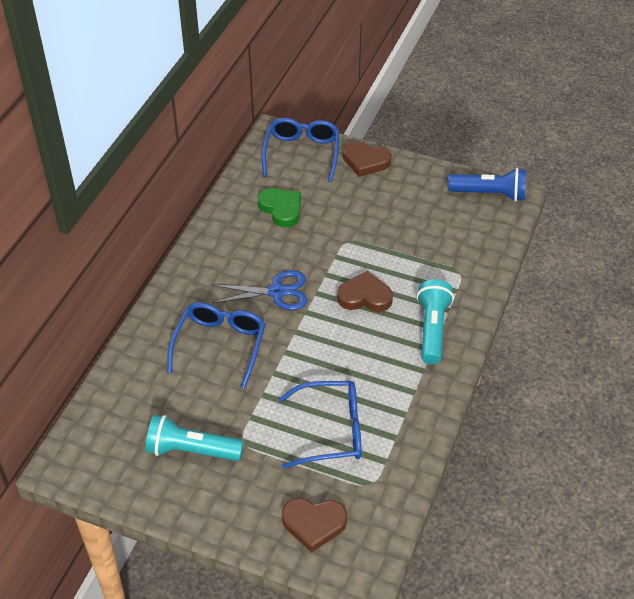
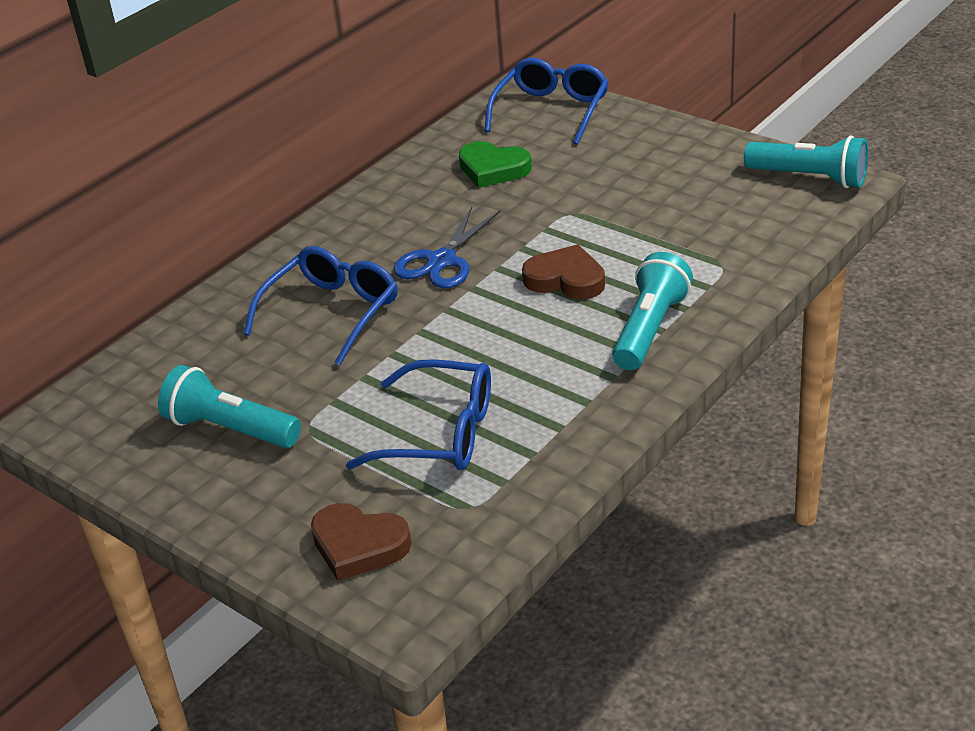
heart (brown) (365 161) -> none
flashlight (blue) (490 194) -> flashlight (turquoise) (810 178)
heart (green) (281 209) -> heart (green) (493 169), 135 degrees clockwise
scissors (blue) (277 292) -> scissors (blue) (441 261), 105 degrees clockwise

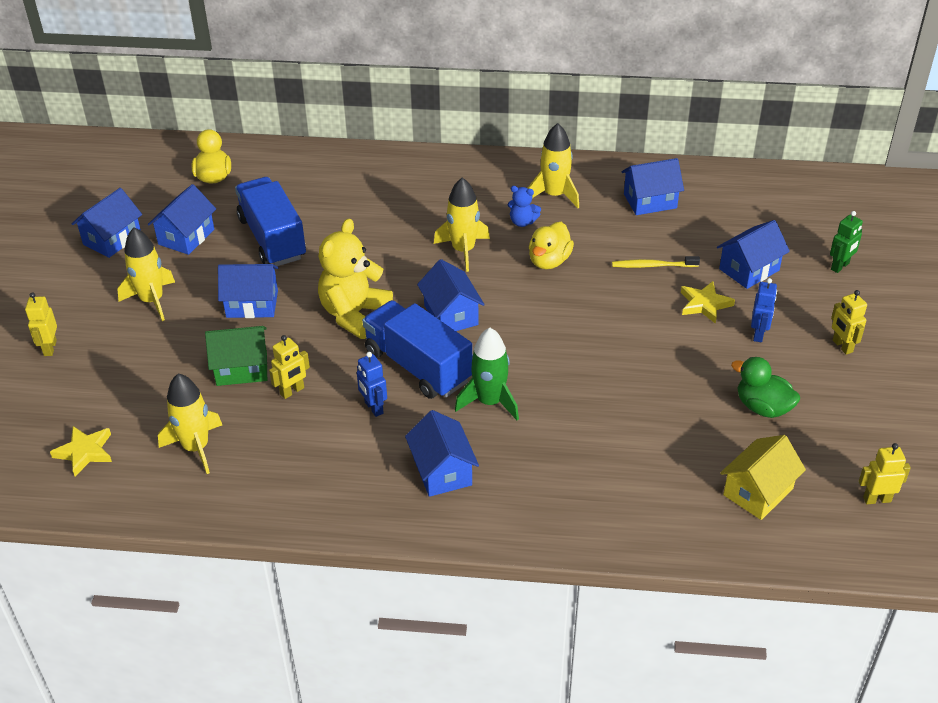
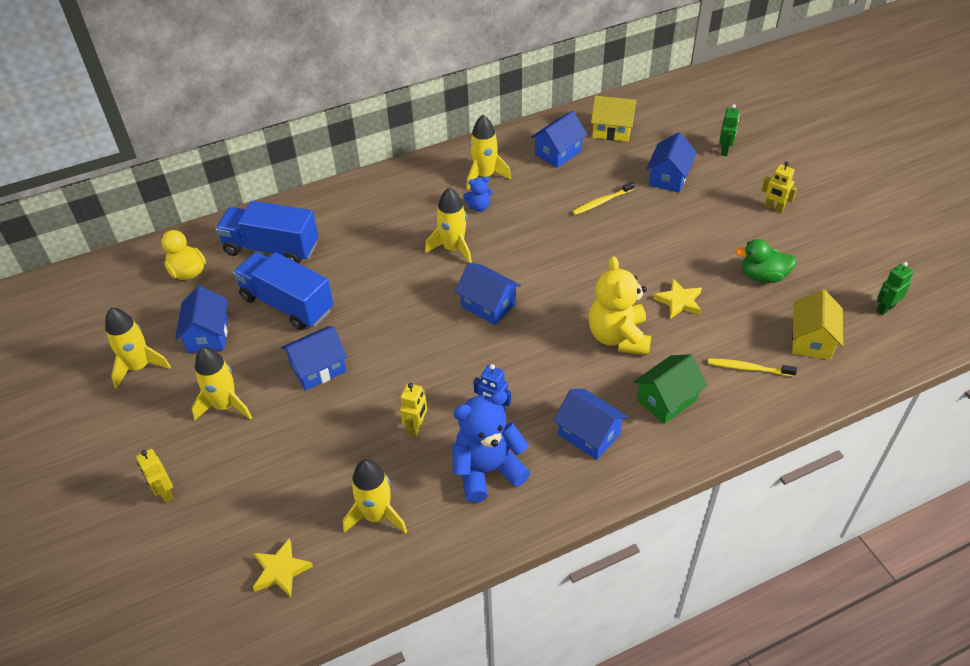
house (blue) (112 239) -> rocket (yellow) (139 367)
teddy bear (yellow) (354 314) -> teddy bear (yellow) (618 337), move
duck (yellow) (549 261) -> none
robot (blue) (758 334) -> none
star (yellow) (704 304) -> star (yellow) (679 301), move
truck (blue) (418 366) -> truck (blue) (271 248), move
house (green) (241 369) -> house (green) (666 399), move
rocket (green) (489 402) -> none
robot (yellow) (876 499) -> robot (green) (885 308)
none -> house (yellow) (612 130)
none -> toothbrush (yellow) (748 368)
none -> teddy bear (blue) (487 470)

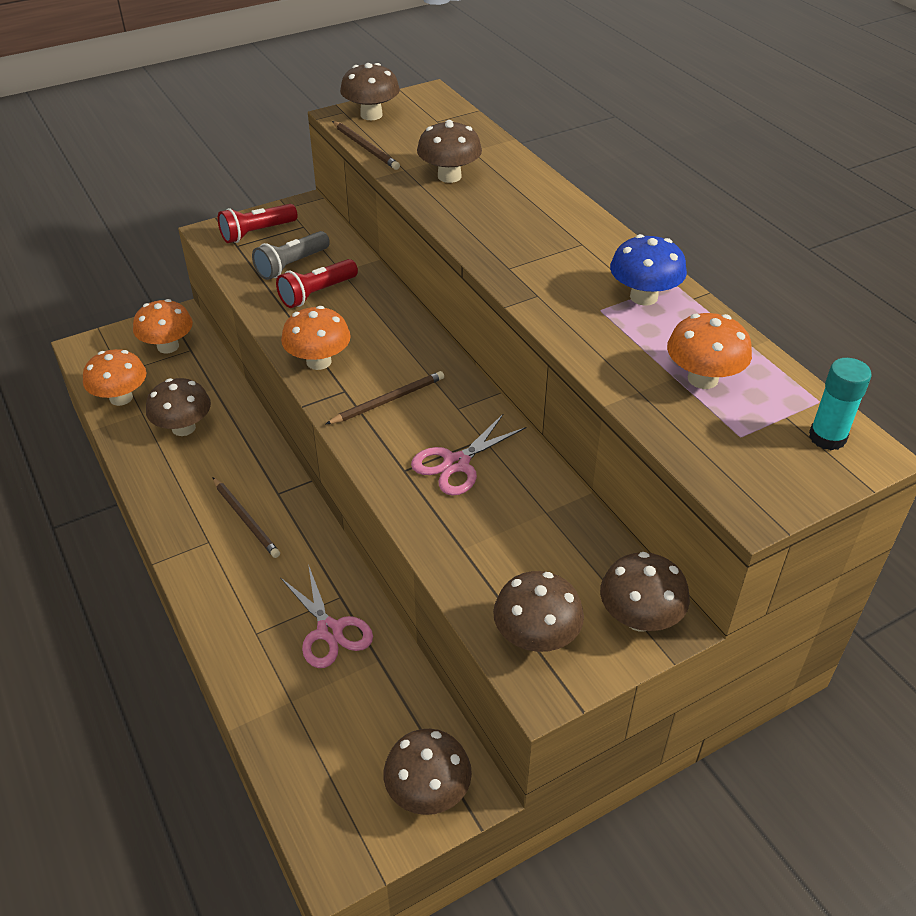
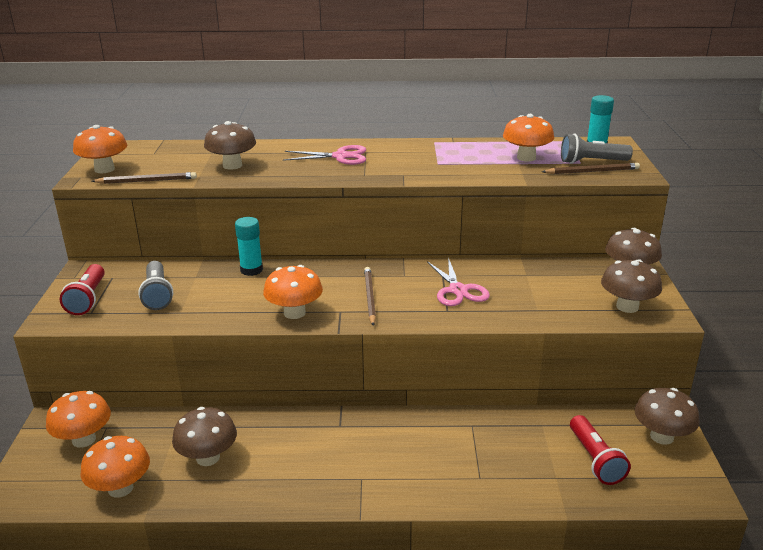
mushroom (brown) (371 115) -> mushroom (orange) (104 169)
mushroom (blue) (643 297) -> none
flashlight (red) (317 293) -> flashlight (red) (595 459), move
pencil (brown) (246 519) -> pencil (brown) (592 171), move
scissors (pink) (329 631) -> scissors (pink) (340 156), move
none -> flashlight (grey) (591 162)
none -> glue stick (turquoise) (251 270)

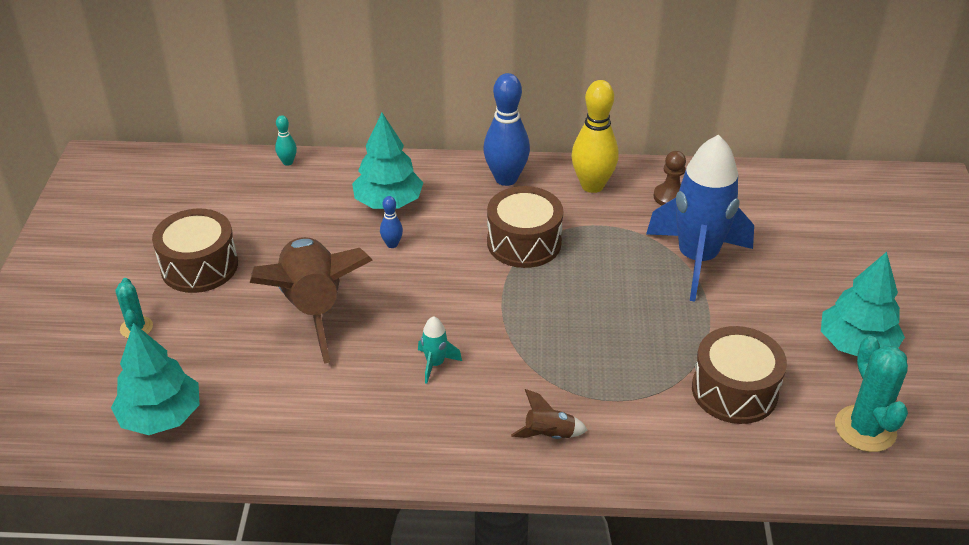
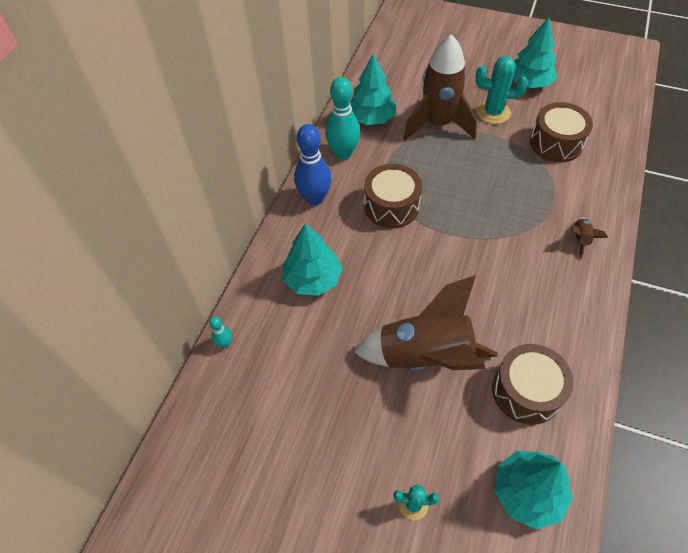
bowling pin (yellow) (592 185) -> bowling pin (turquoise) (343 153)
rocket (blue) (697 259) -> rocket (brown) (437 124)
pawn (brown) (670 197) -> tree (turquoise) (371 118)
bowling pin (blue) (392 244) -> none
drum (brown) (199 266) -> drum (brown) (526 391), move
rocket (turquoise) (435 364) -> none
cactus (turquoise) (865 429) -> cactus (turquoise) (493 112), move

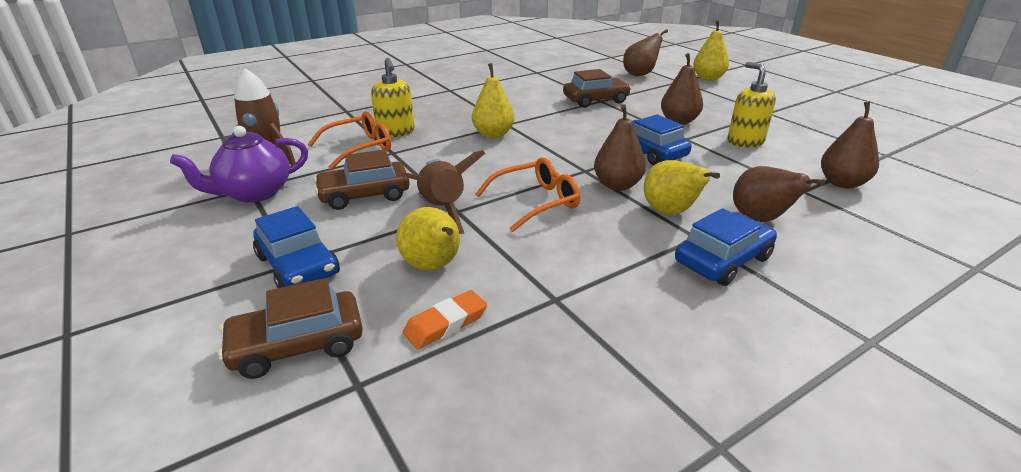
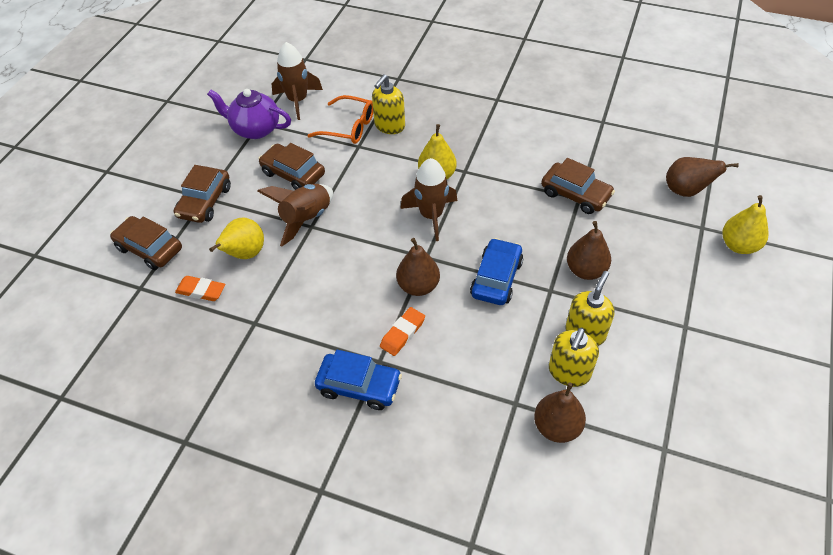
glasses (orange) (535 202) -> none
pear (yellow) (670 212) -> eraser (orange) (402 333)
pear (brown) (760 219) -> none
car (blue) (298 266) -> car (brown) (205 202)
none -> rocket (brown) (431 216)
none -> soap dispenser (yellow) (569 372)

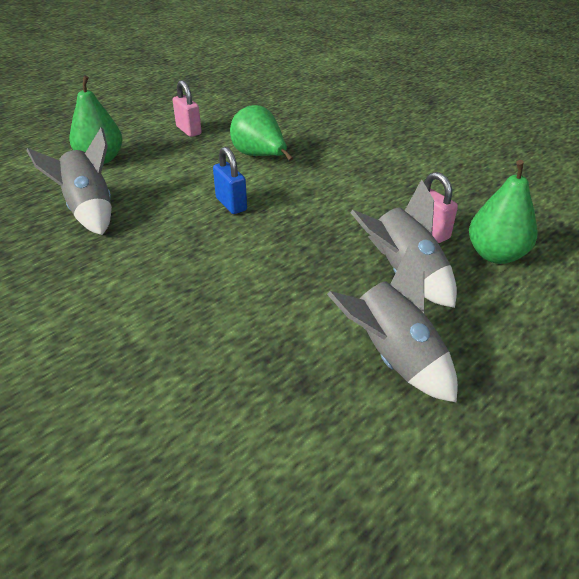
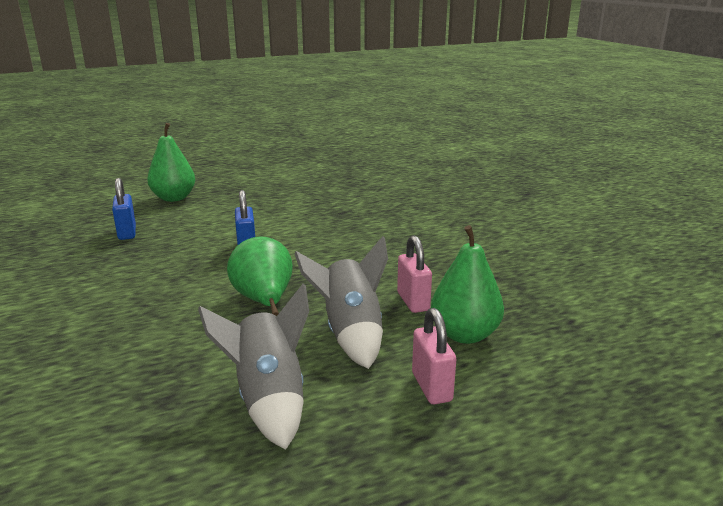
padlock (pink) (188 130) -> padlock (pink) (431 387), move
pear (green) (260 156) -> pear (green) (264 301), move
rocket (grey) (89 210) -> padlock (blue) (127 233)

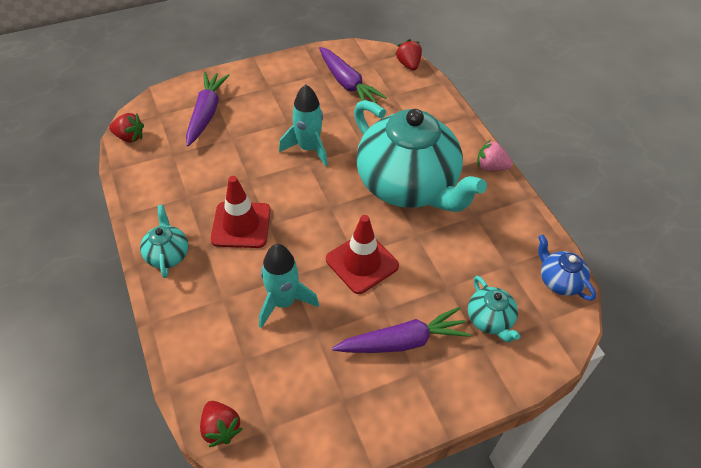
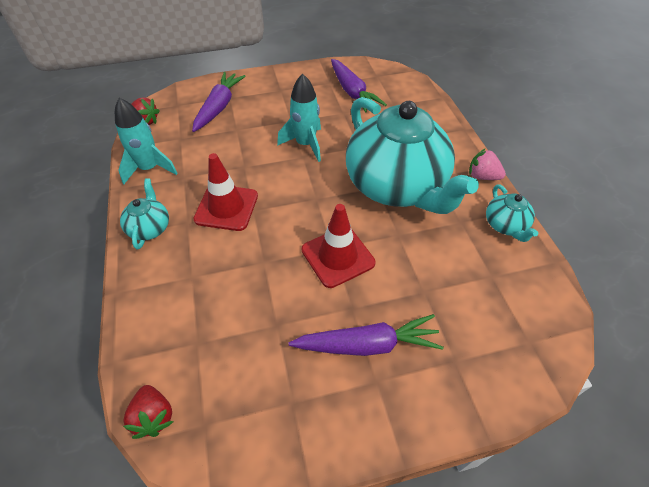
strawberry (red) (408 64) -> none
teapot (blue) (559 281) -> none
rocket (turquoise) (283 302) -> rocket (turquoise) (149 168), move
teapot (turquoise) (490 320) -> teapot (turquoise) (505 225), move

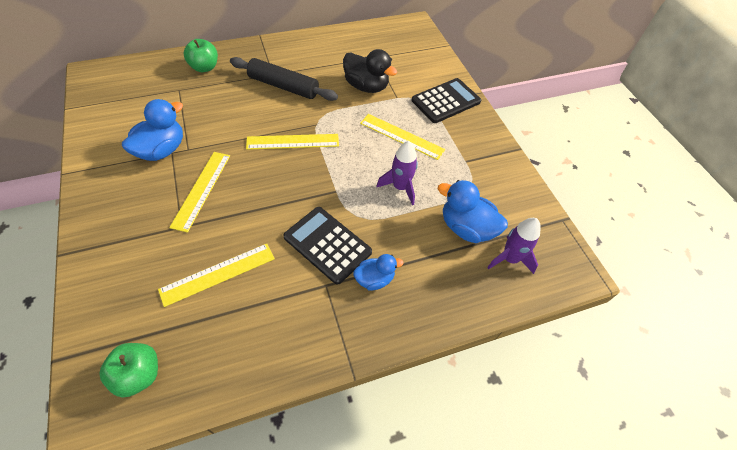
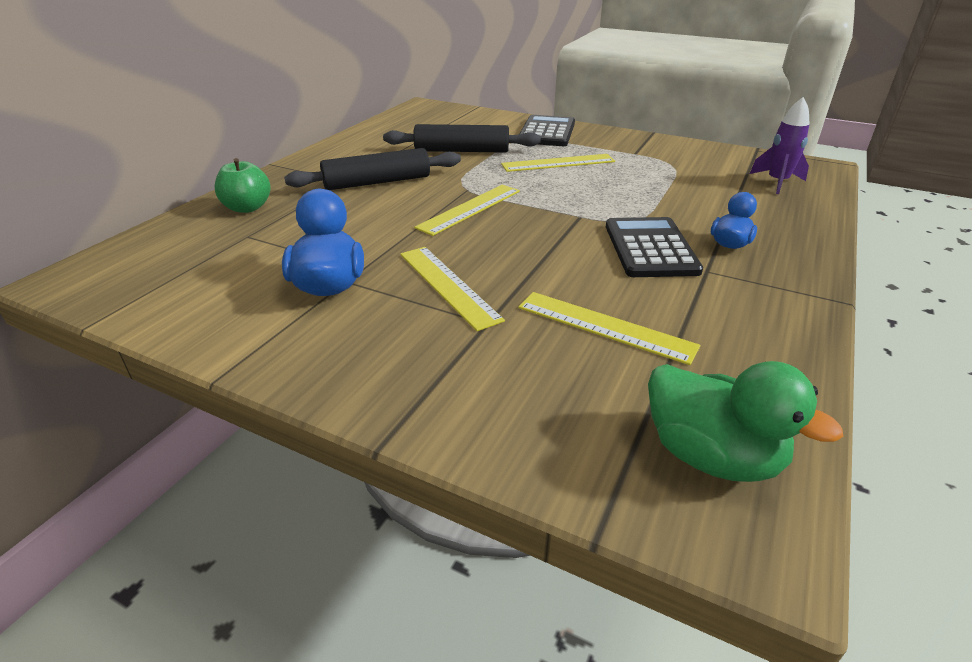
duck (black) (366 86) -> rolling pin (black) (462 151)
rocket (purple) (400 187) -> none
duck (blue) (466 228) -> none
calculator (black) (327 245) -> calculator (black) (650 248), 90 degrees clockwise
ruler (yellow) (218 273) -> ruler (yellow) (604 326), 75 degrees counterclockwise
apple (green) (139 375) -> duck (green) (711 456)

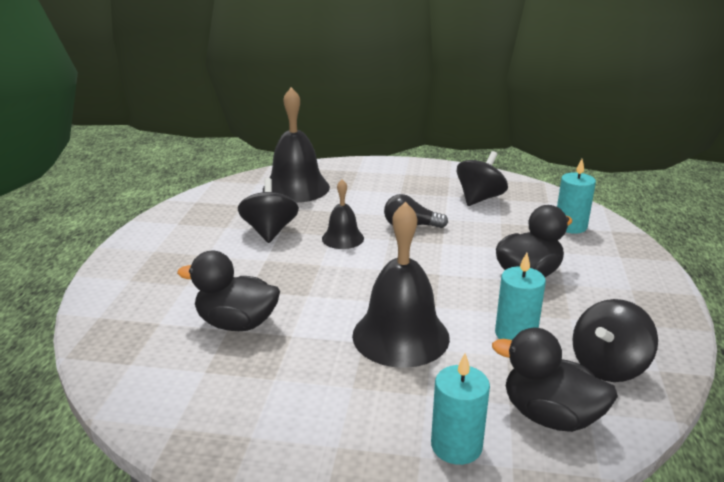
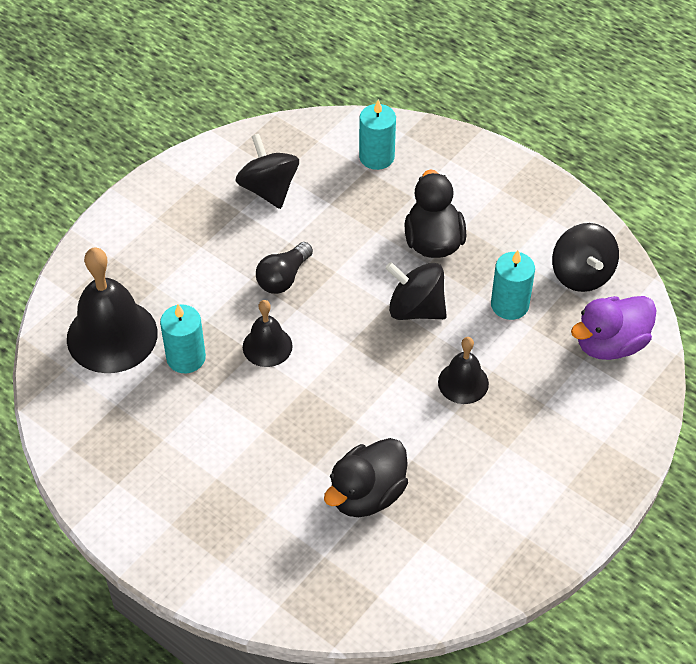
spinning top (black) (269 231) -> spinning top (black) (416 309), move
bell (black) (400 336) -> bell (black) (463 382), x0.55
duck (black) (550 416) -> duck (purple) (610 344)
candle (turquoise) (456 446) -> candle (turquoise) (186 358), move

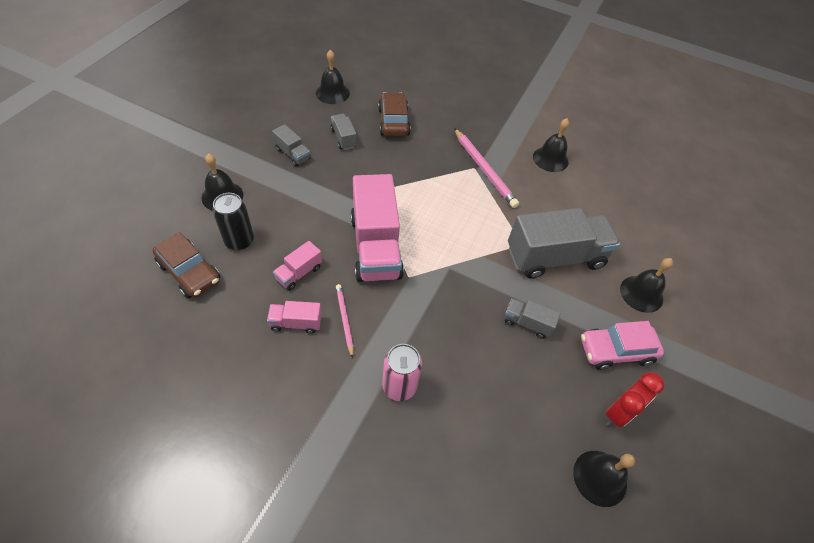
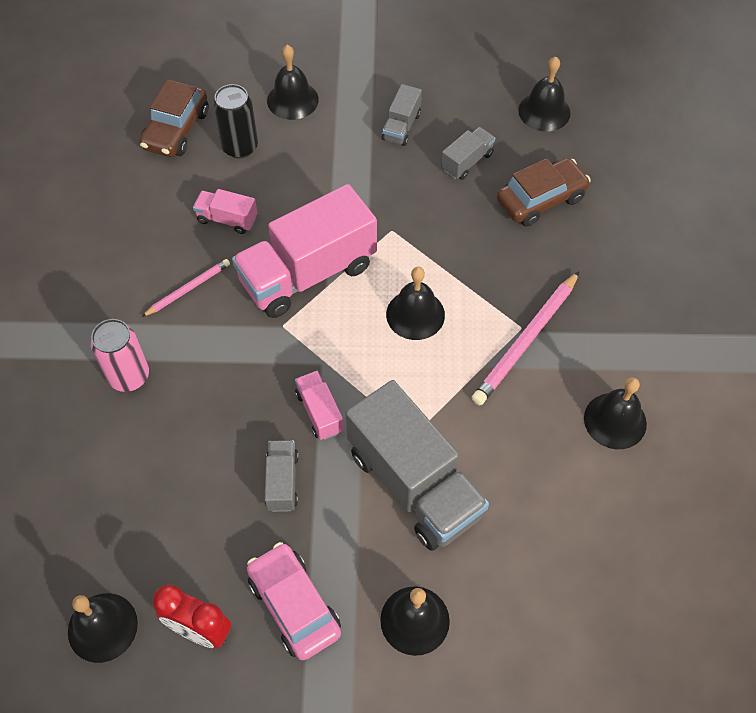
truck (pink) (296 323) -> truck (pink) (320 412), move
none -> bell (black) (415 314)

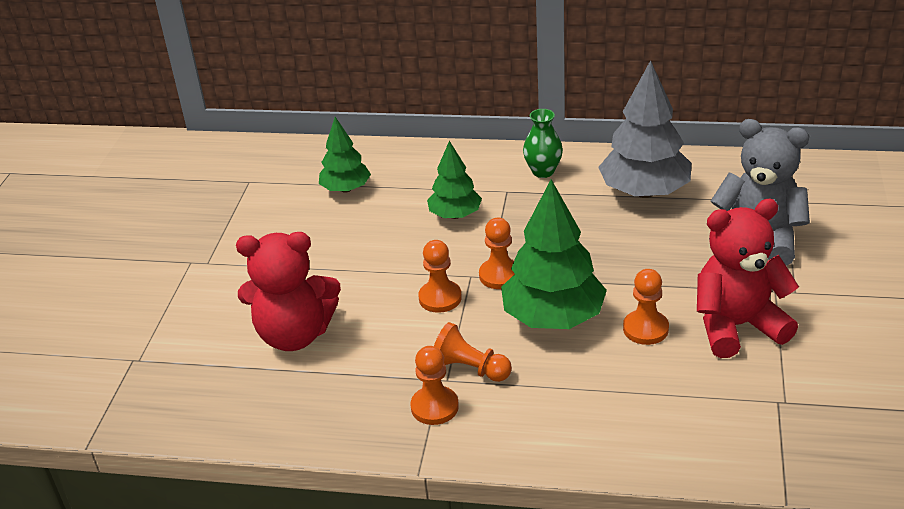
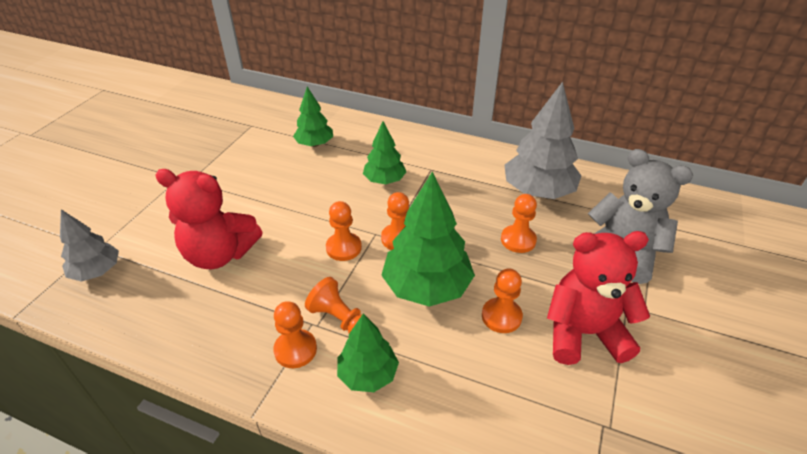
vase (green) (543 171) -> none
none -> pawn (orange) (518 240)
none -> tree (grey) (97 271)
none -> tree (green) (368 374)

